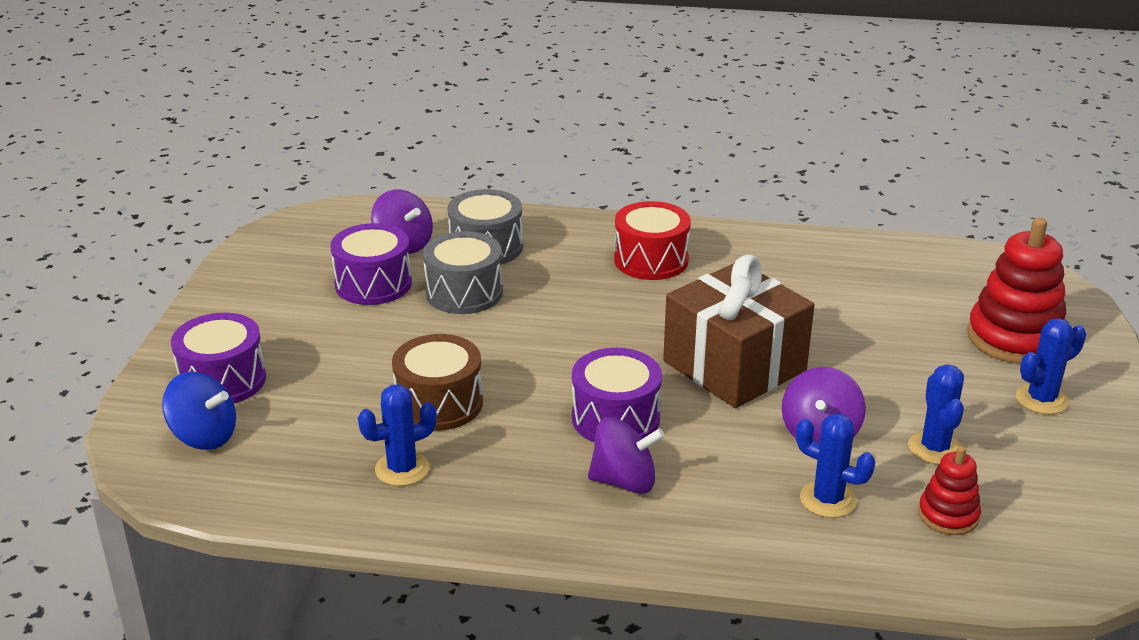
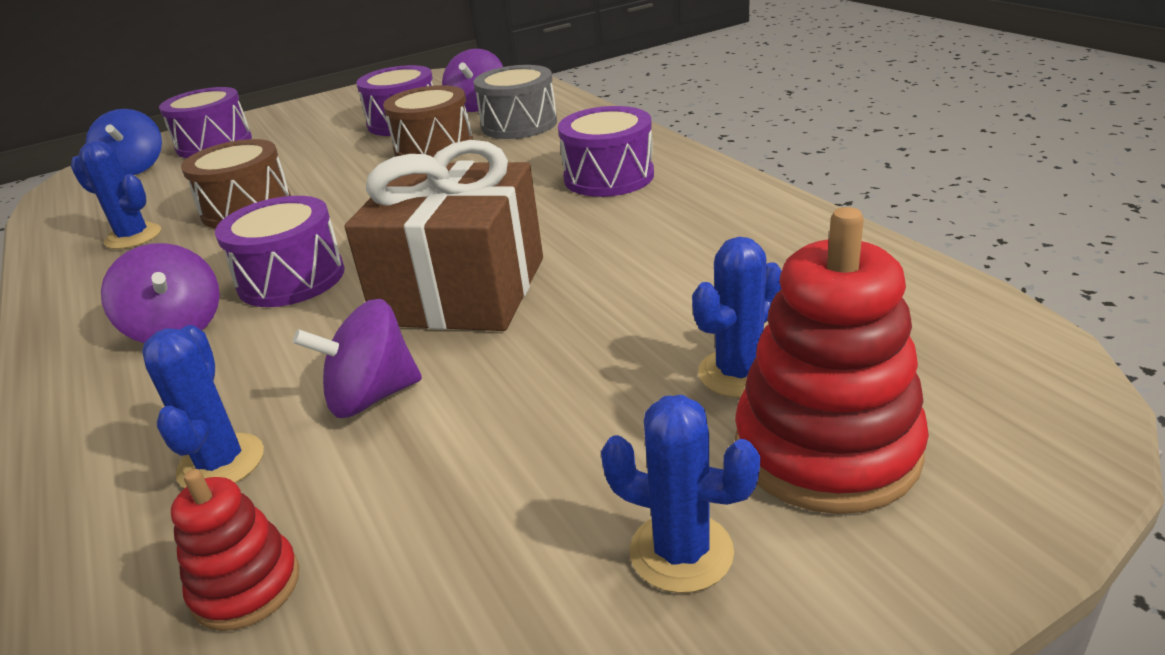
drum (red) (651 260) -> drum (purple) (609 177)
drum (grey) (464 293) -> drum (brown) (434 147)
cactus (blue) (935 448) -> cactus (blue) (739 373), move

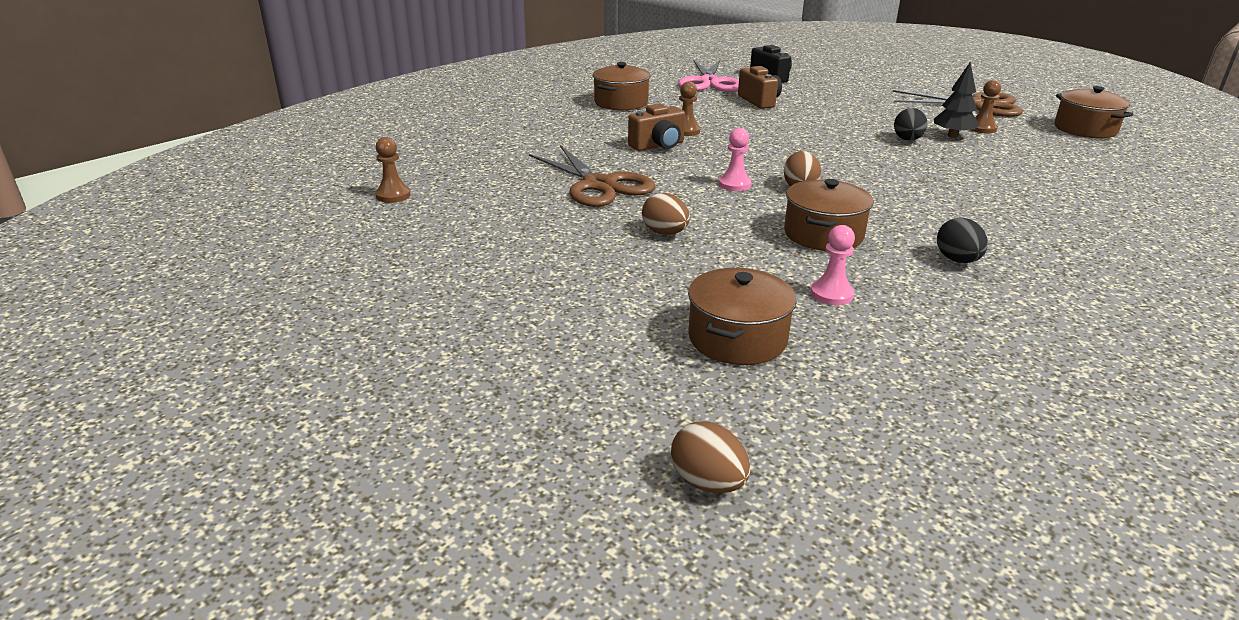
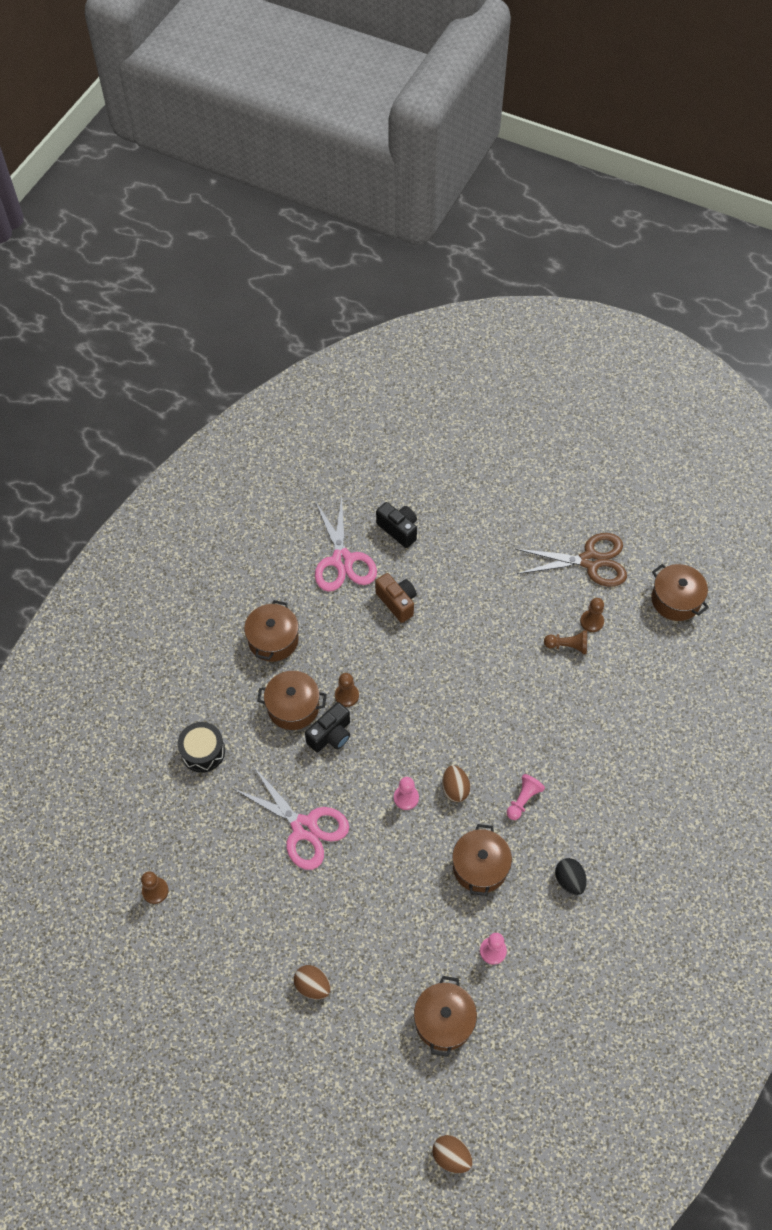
tree (black) (952 136) -> pawn (brown) (567 646)
camera (brown) (658 146) -> camera (black) (331 735)
egg (black) (907 140) -> none
scissors (brown) (599 185) -> scissors (pink) (304 828)
egg (brown) (665 233) -> egg (brown) (312 986), move
none -> pot (brown) (293 707)
none -> drum (black) (203 751)
none -> pawn (pink) (523 800)

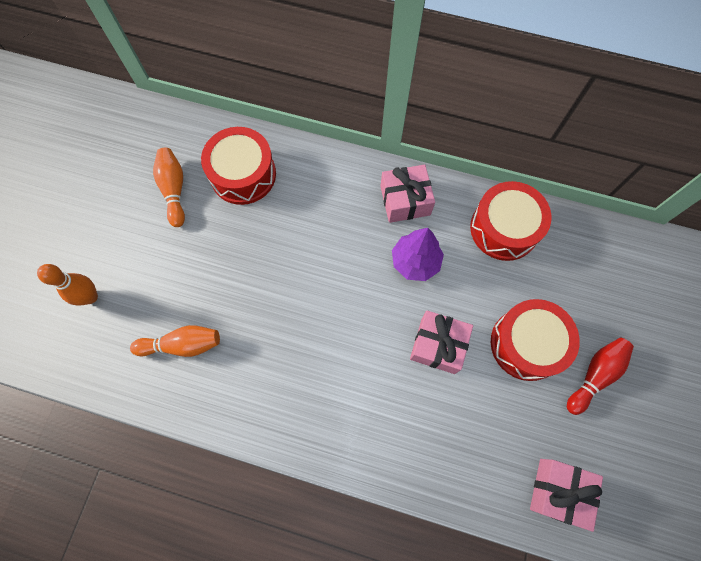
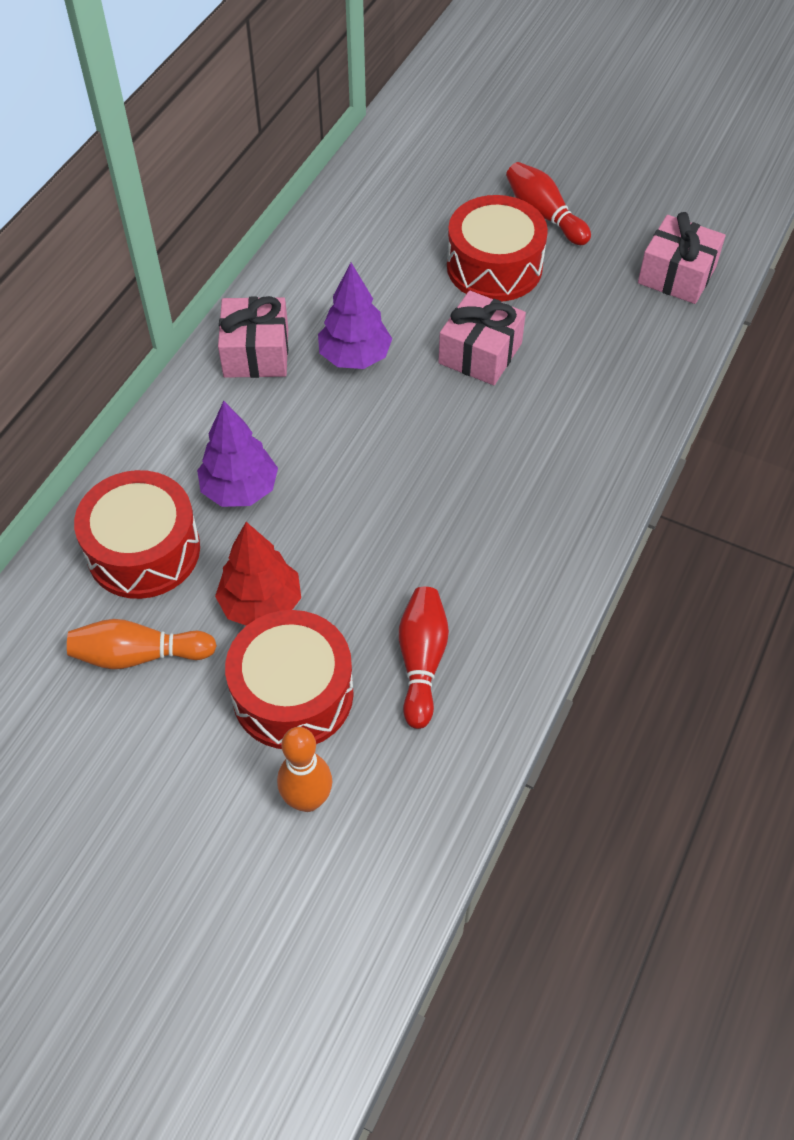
drum (red) (504 228) -> drum (red) (293 694), move
bowling pin (orange) (182 345) -> bowling pin (red) (422 661)
none -> tree (purple) (240 489)
none -> tree (red) (261 604)

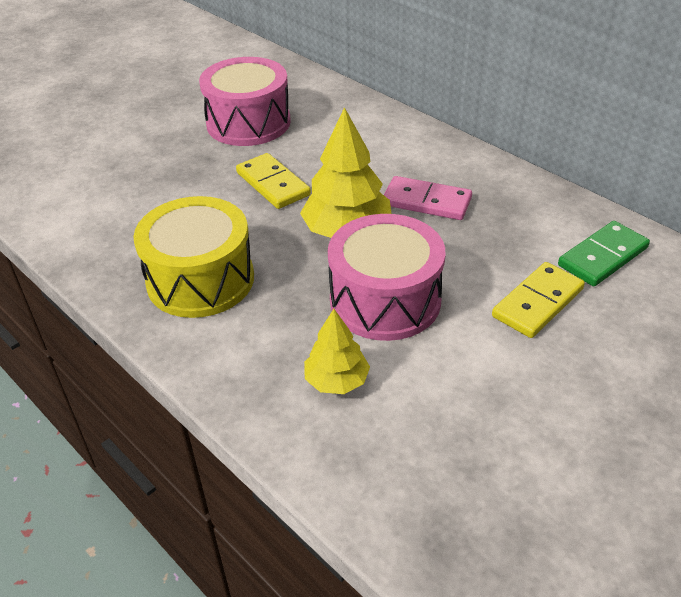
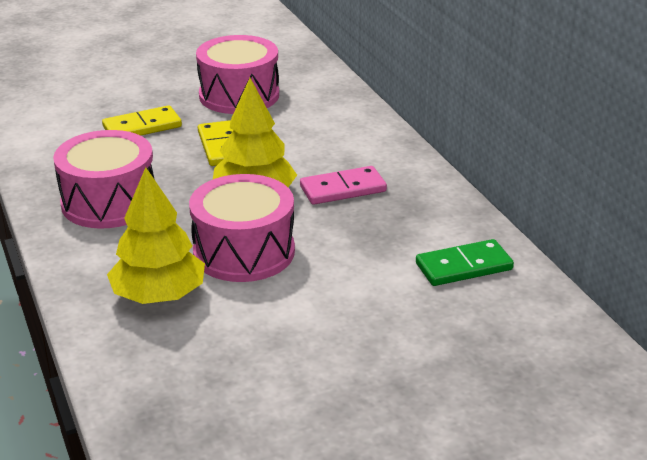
domino (pink) (427 201) -> domino (pink) (343 189), 60 degrees counterclockwise
drum (yellow) (200 280) -> drum (pink) (109 202)
domino (yellow) (537 303) -> domino (yellow) (142 127), move
tree (yellow) (336 380) -> tree (yellow) (159 296), x1.68

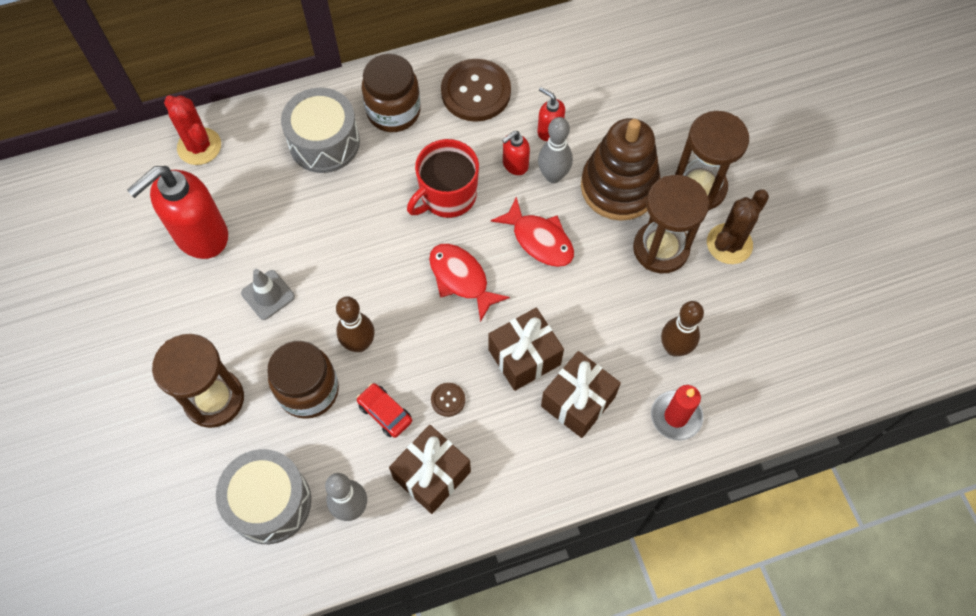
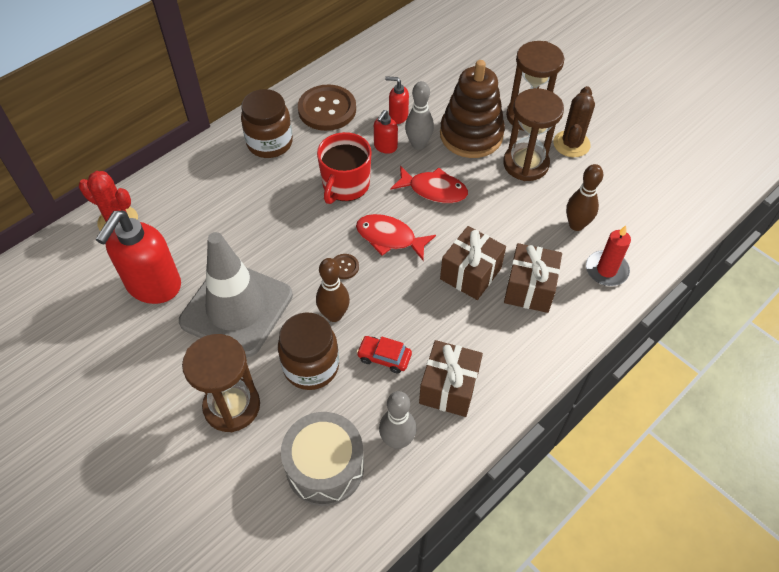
drum (grey) (324 142) -> none
traffic cone (grey) (268 295) -> traffic cone (grey) (236 308), x2.35
button (brown) (448 400) -> button (brown) (344 267), move

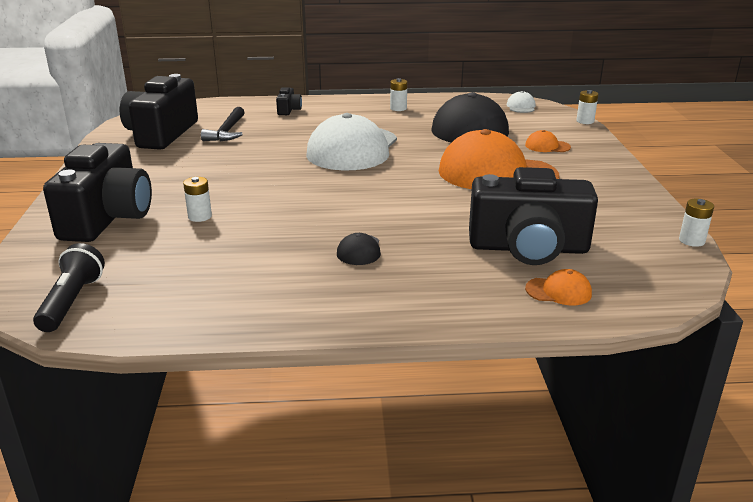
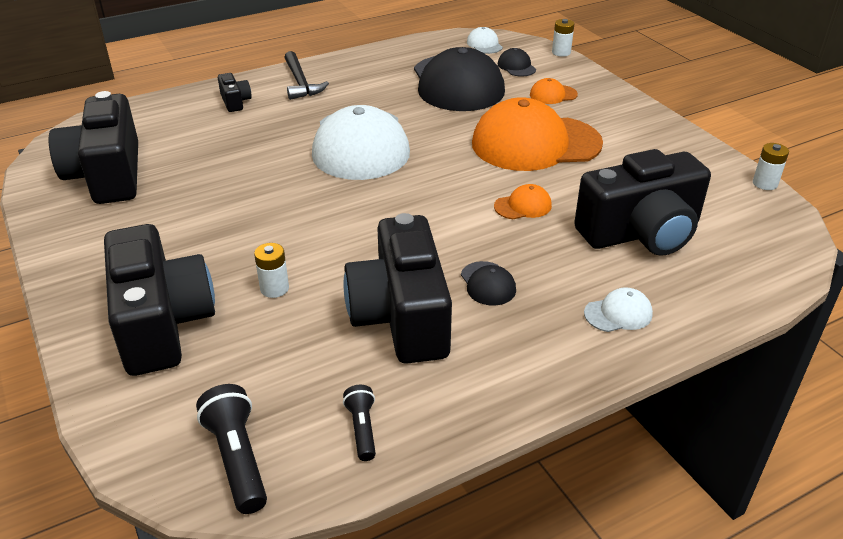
battery (white) (398 108) -> none
hammer (black) (227 131) -> hammer (black) (300 83), move
cap (orange) (558 291) -> cap (orange) (523 206), move
none -> cap (black) (516 66)
none -> camera (black) (401 316)
none -> cap (white) (618 313)
none -> flashlight (black) (362 429)

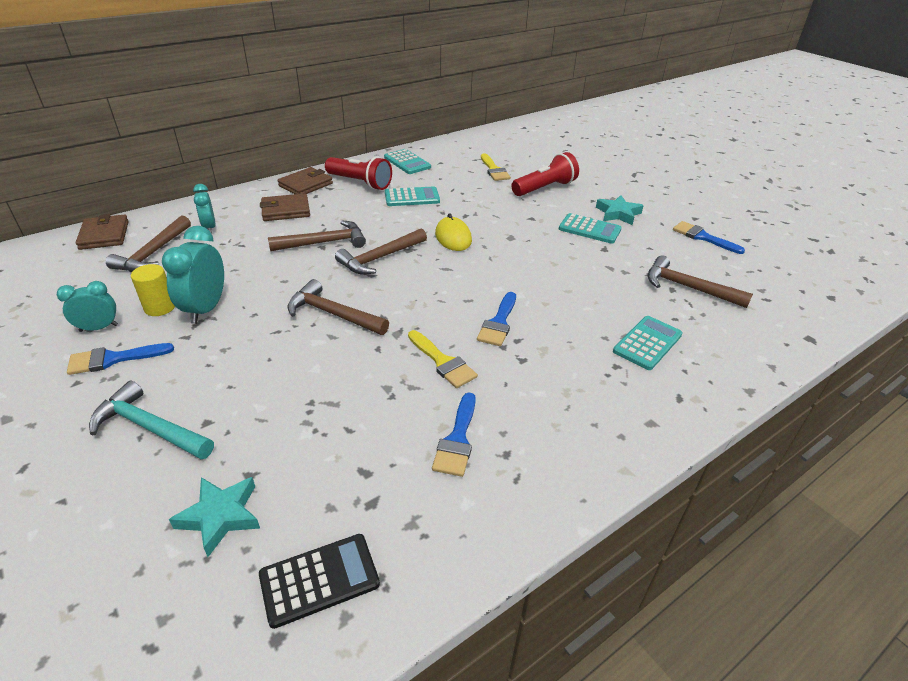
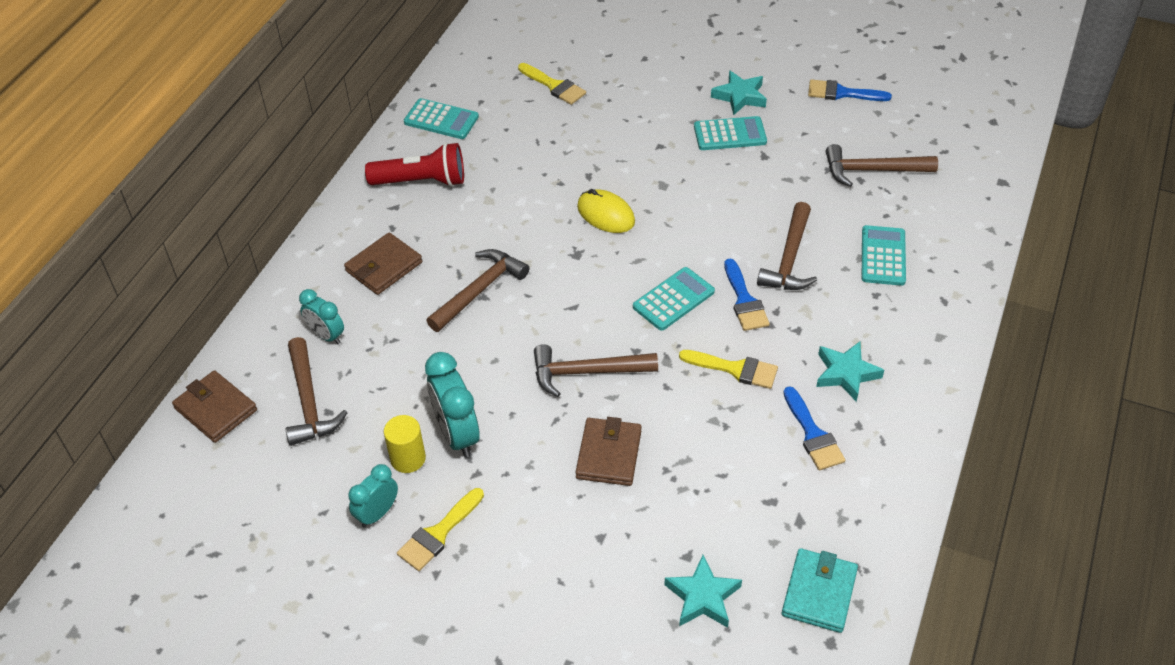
flashlight (red) (544 188) -> none
wallet (brown) (306 185) -> wallet (brown) (608 454), move
calculator (turquoise) (412 197) -> calculator (turquoise) (673 299), move
hammer (brown) (380 258) -> hammer (brown) (789 258), move
brush (blue) (113 359) -> brush (yellow) (438 533)
hammer (turquoise) (150 428) -> none
calculator (black) (319 579) -> wallet (turquoise) (819 592)
none -> star (turquoise) (846 374)

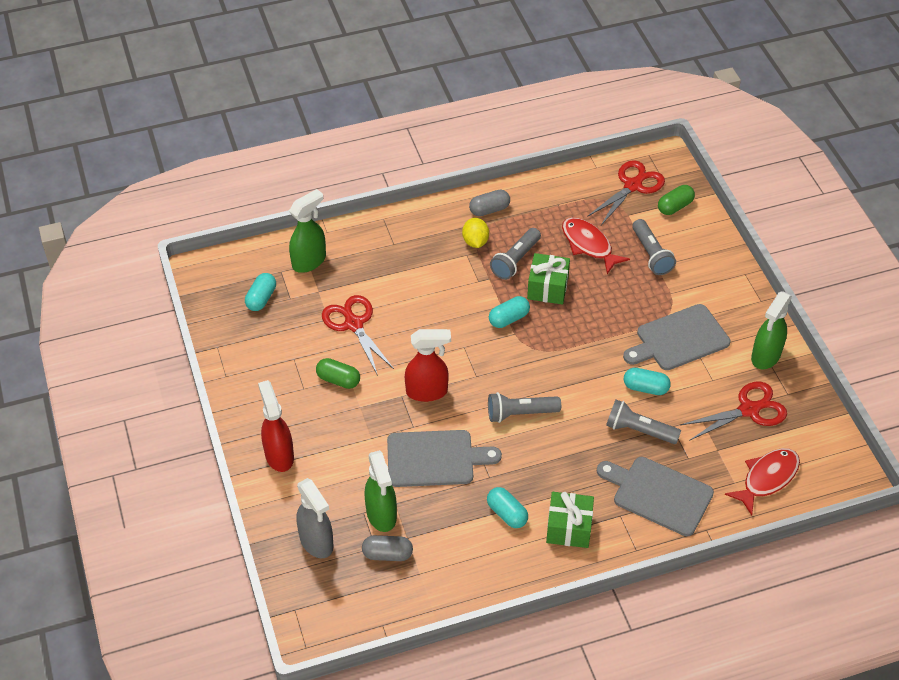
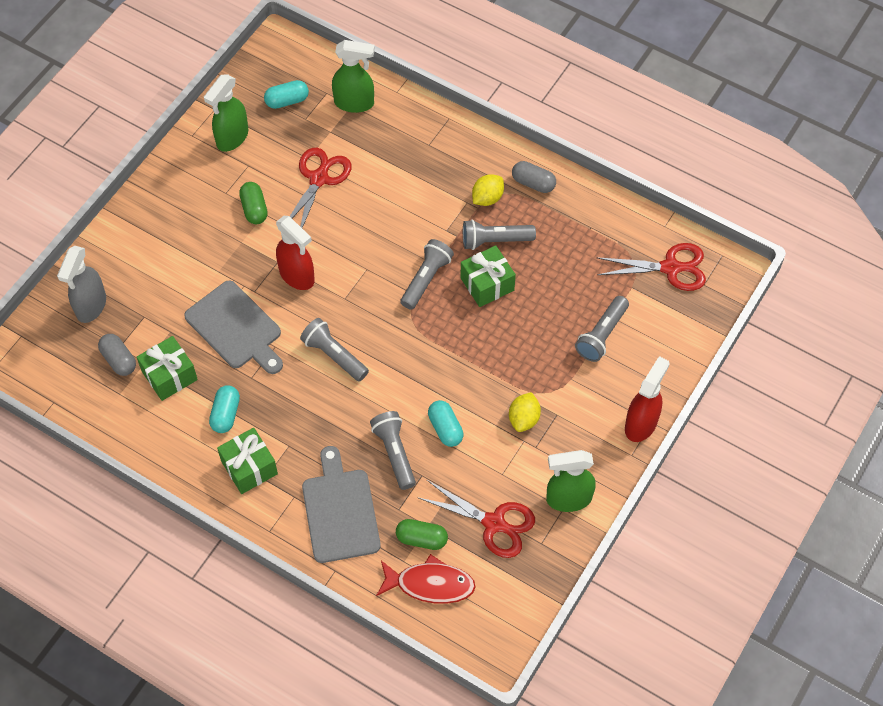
capsule (green) (675 207) -> capsule (green) (421 539), move
fish (red) (588 245) -> none
capsule (turquoise) (508 318) -> flashlight (grey) (426 279)
cutting board (grey) (679 339) -> lemon (yellow) (524 419)
spray bottle (red) (279 455) -> spray bottle (red) (641 424), move
spray bottle (green) (381 515) -> spray bottle (green) (232 138), move
none -> gift (green) (169 375)

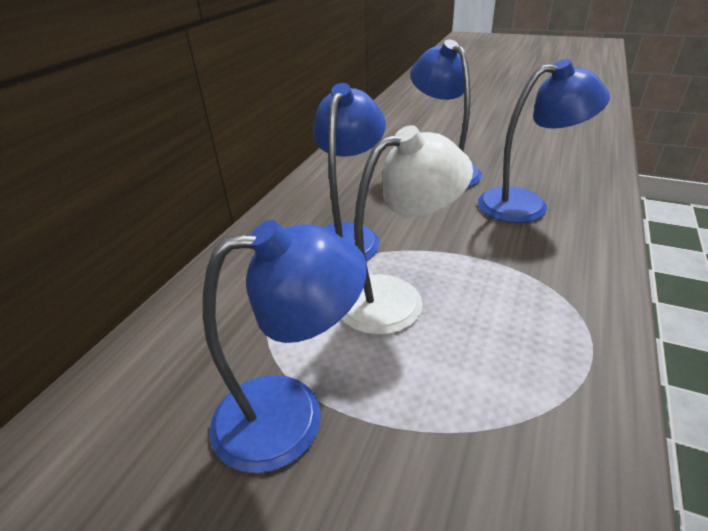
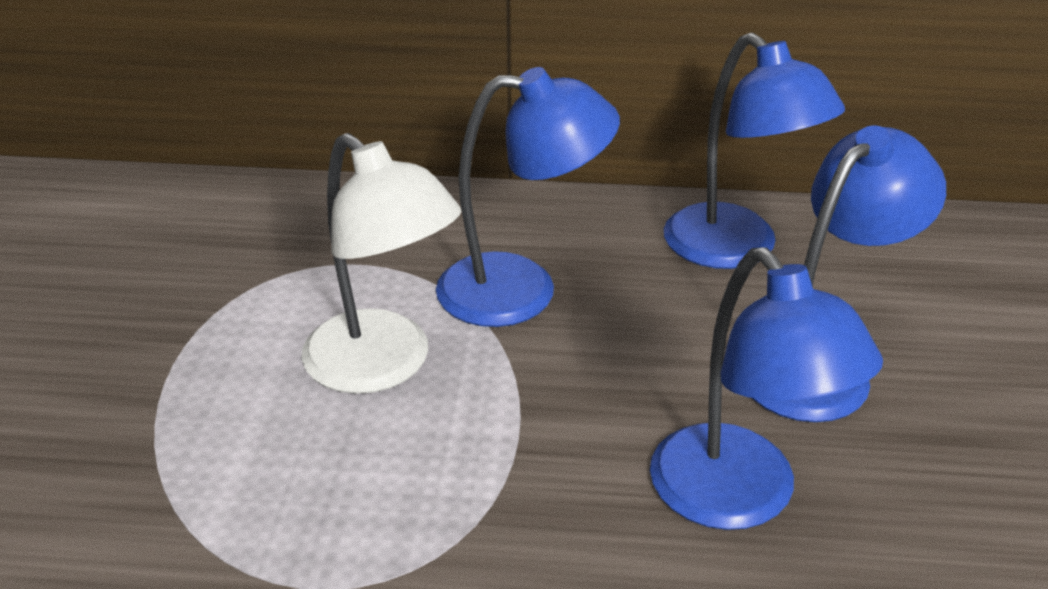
lamp (blue) (291 414) -> lamp (blue) (736 249), move

